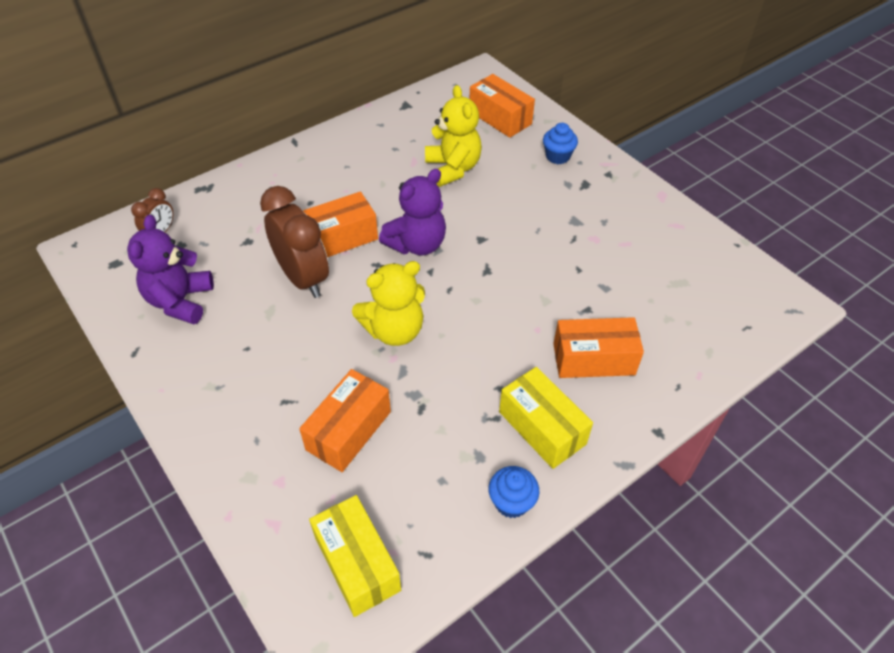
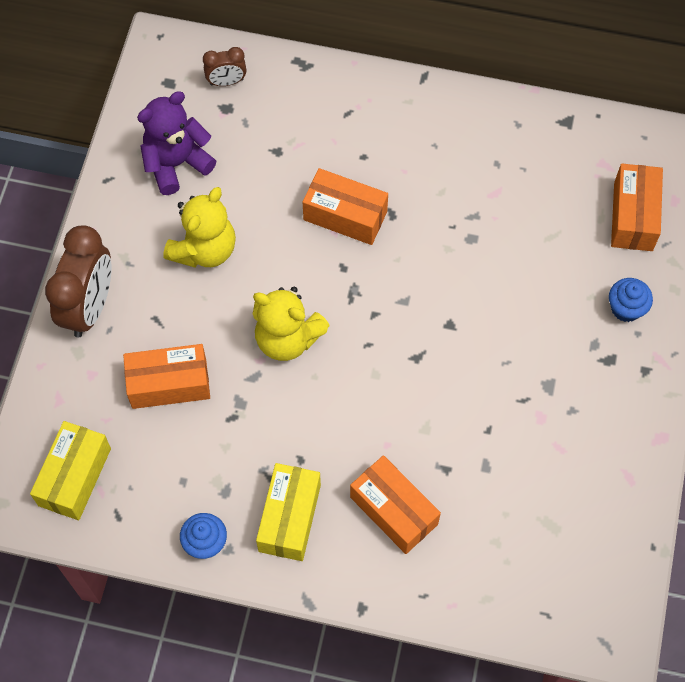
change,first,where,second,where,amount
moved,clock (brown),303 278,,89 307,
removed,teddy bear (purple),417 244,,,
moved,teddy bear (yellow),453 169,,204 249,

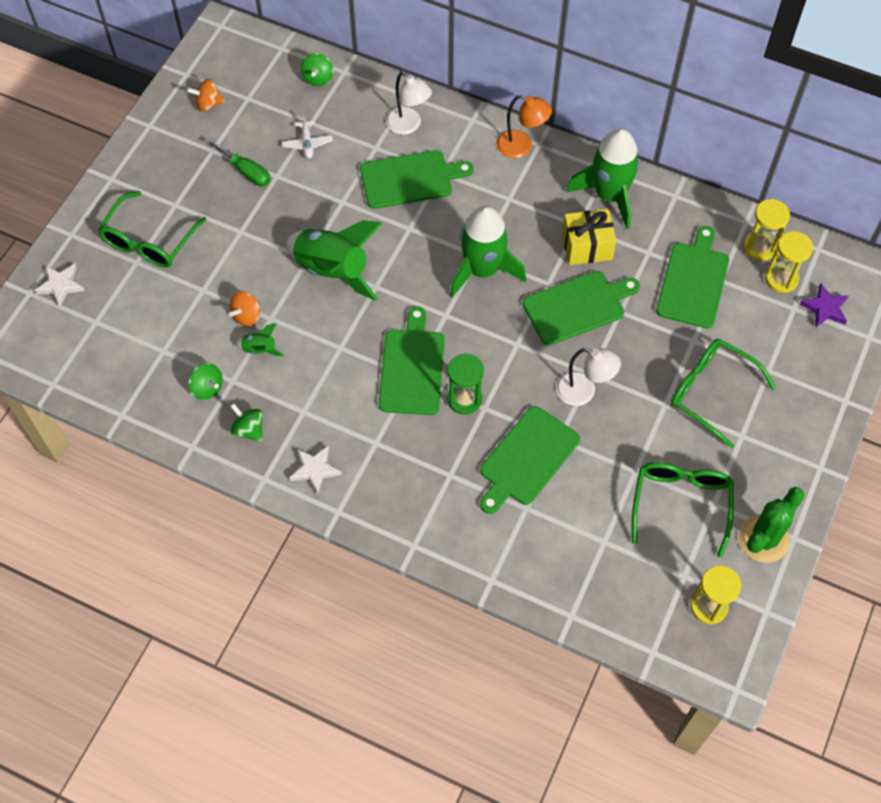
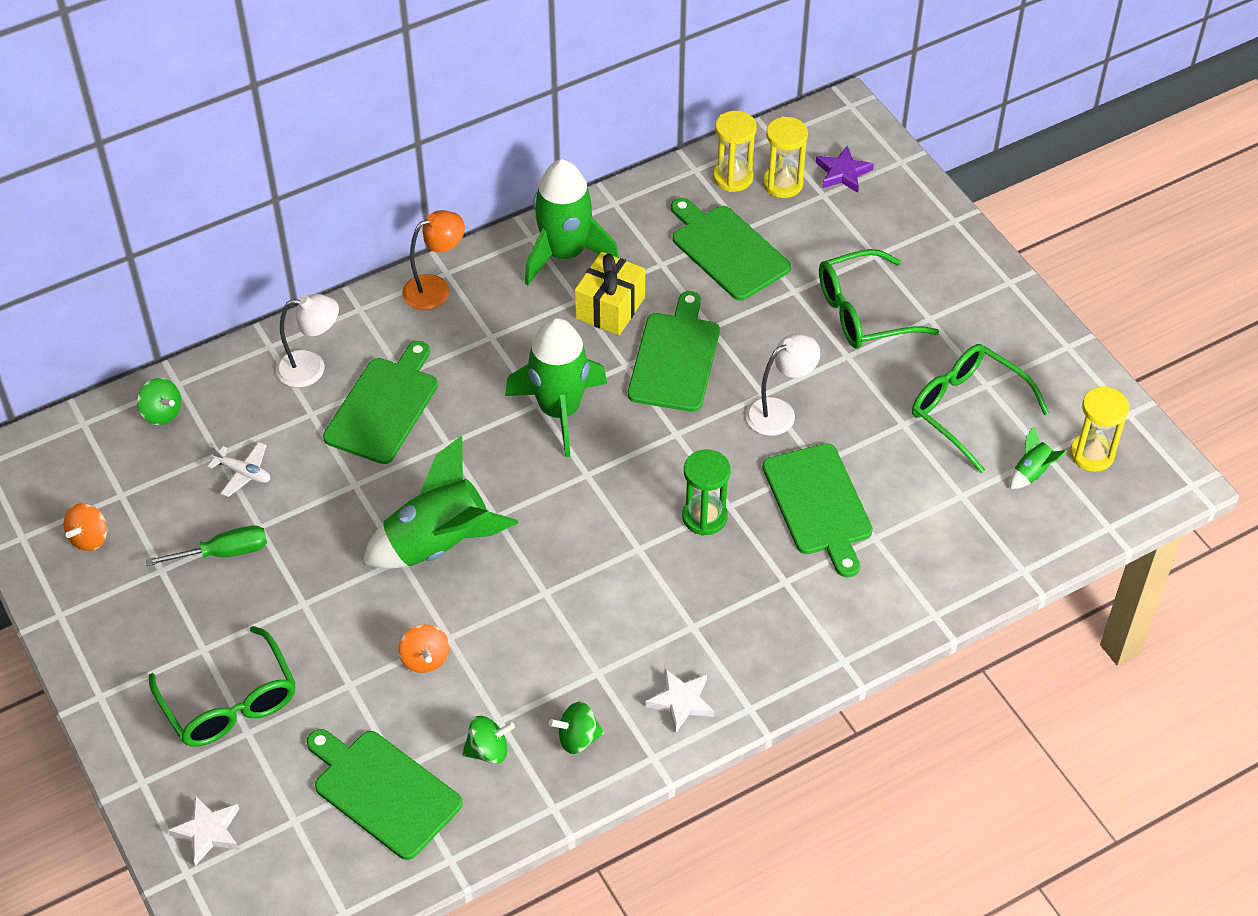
change,first,where,second,where,amount
moved,rocket (green),260 349,,1032 472,
moved,cutting board (green),412 368,,383 791,
removed,cactus (green),763 539,,,

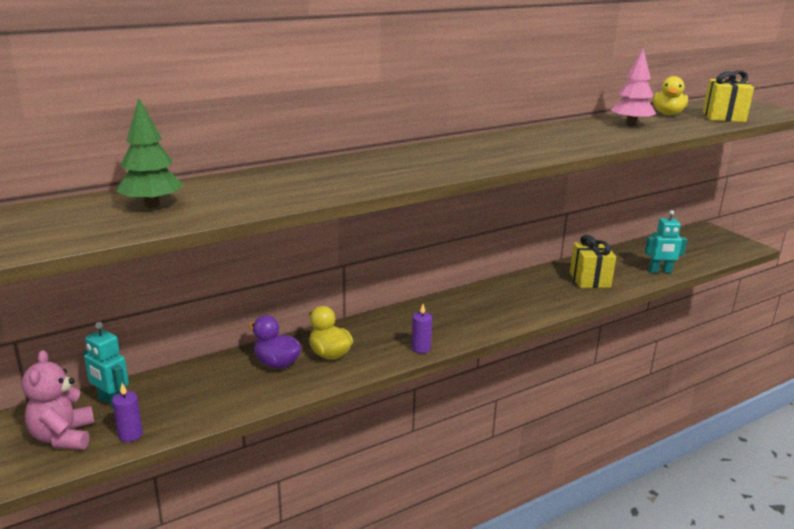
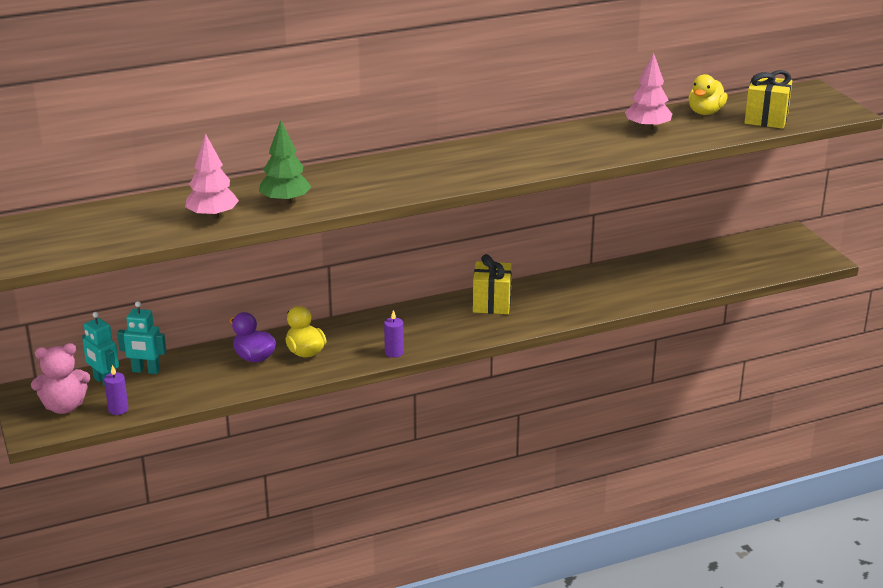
change,first,where,second,where,amount
turned,teddy bear (pink),63 437,,64 407,105 degrees counterclockwise
moved,tree (green),152 205,,285 201,
moved,gift (yellow),589 280,,491 303,
moved,robot (turquoise),660 271,,146 371,
added,,,tree (pink),212 216,

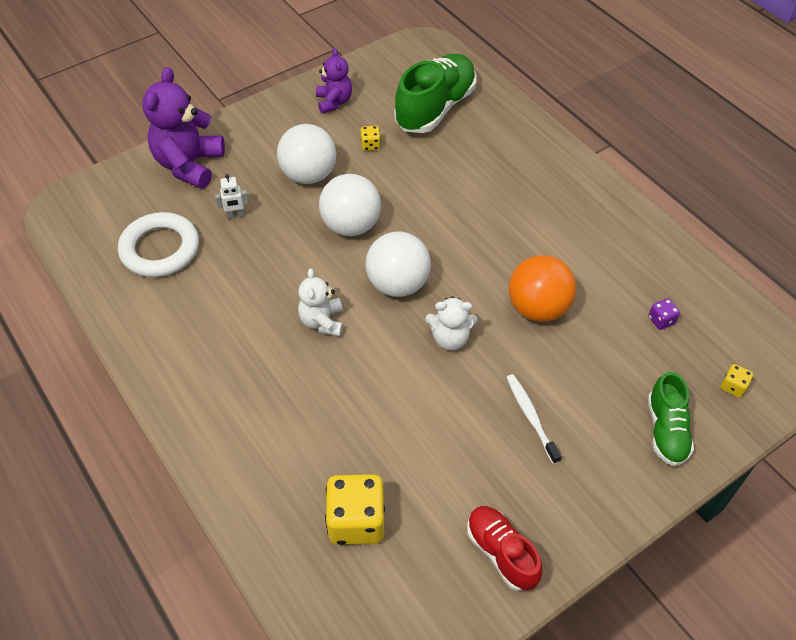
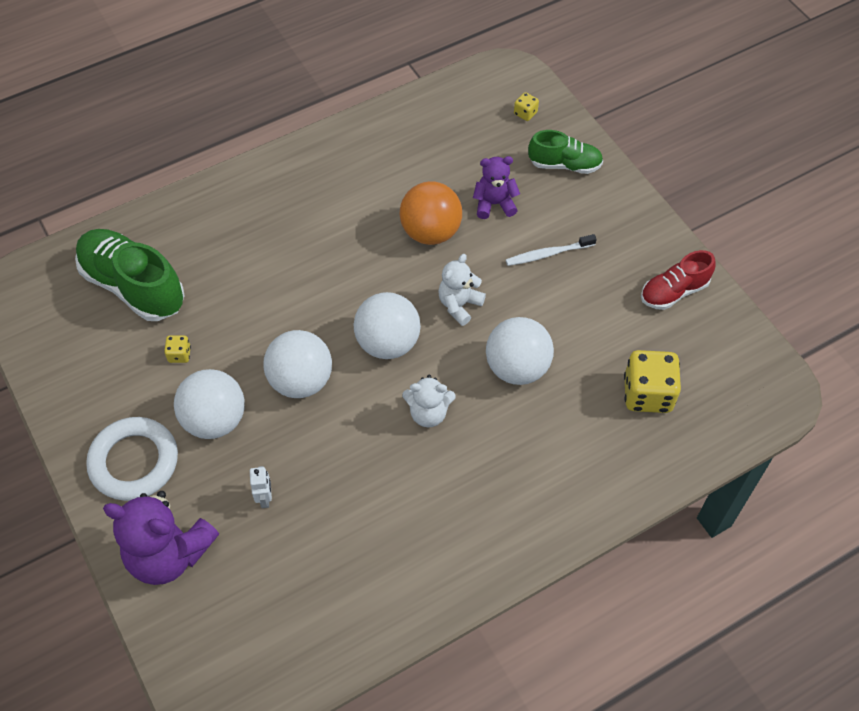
change,first,where,second,where,amount
moved,ring (white),160 249,,134 462,
moved,teddy bear (purple),334 102,,494 204,
turned,teddy bear (white),450 338,,459 305,150 degrees counterclockwise
removed,dice (purple),661 320,,,
added,,,ball (white),517 367,

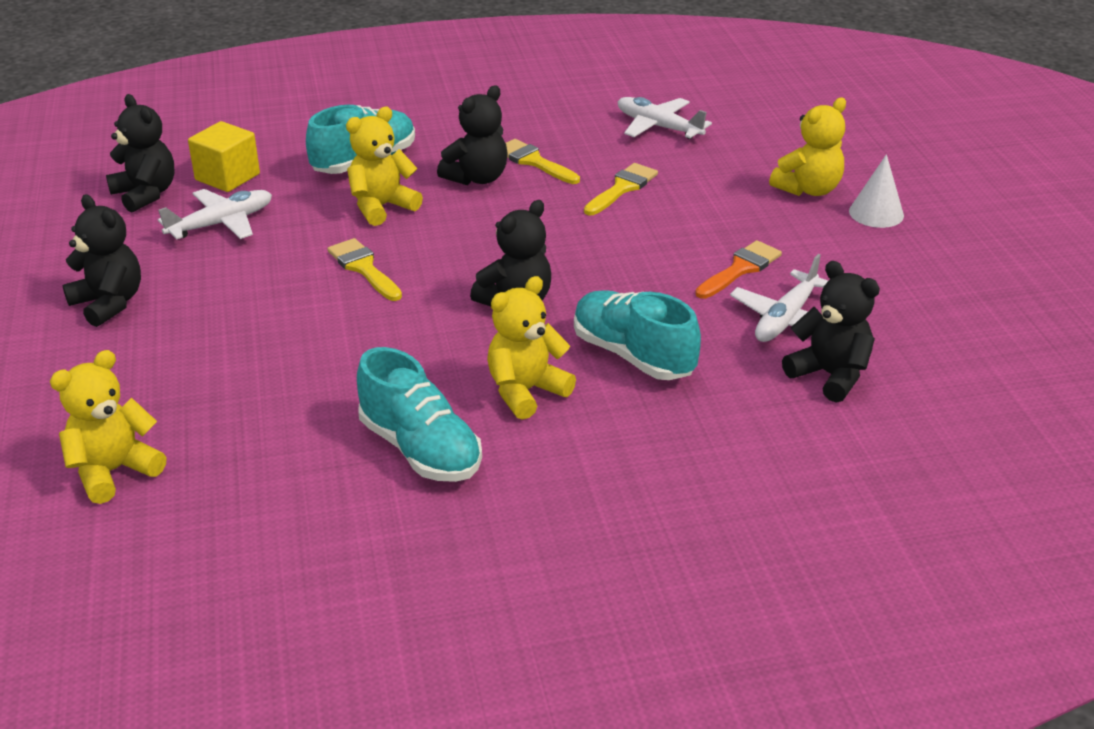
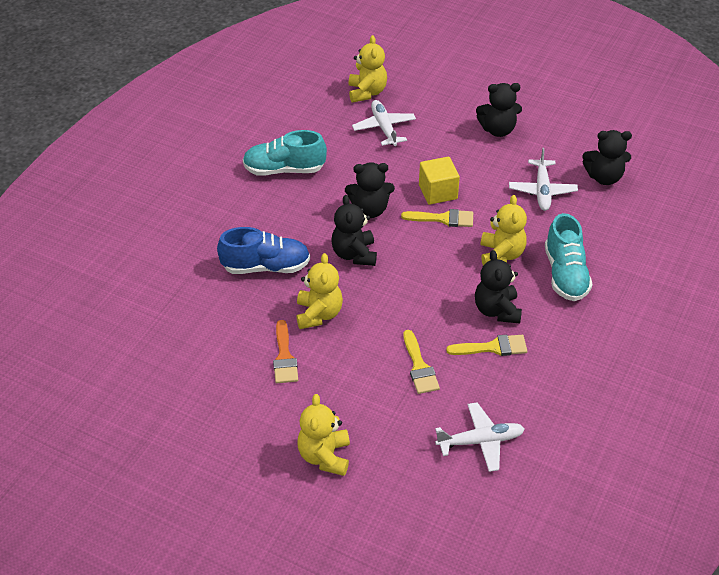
change,first,where,second,where,amount
moved,cube (yellow),227 177,,438 192,
moved,teddy bear (yellow),526 391,,319 314,
recoloured,shoe (turquoise),633 355,shoe (blue),266 267,
moved,plane (white),786 319,,384 128,
moved,teddy bear (black),830 375,,370 210,
removed,cone (white),876 213,,,

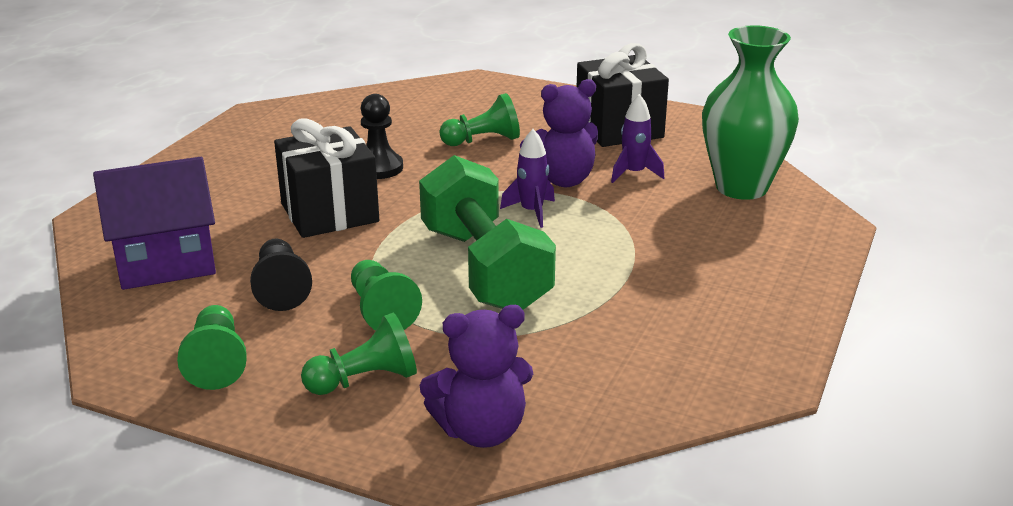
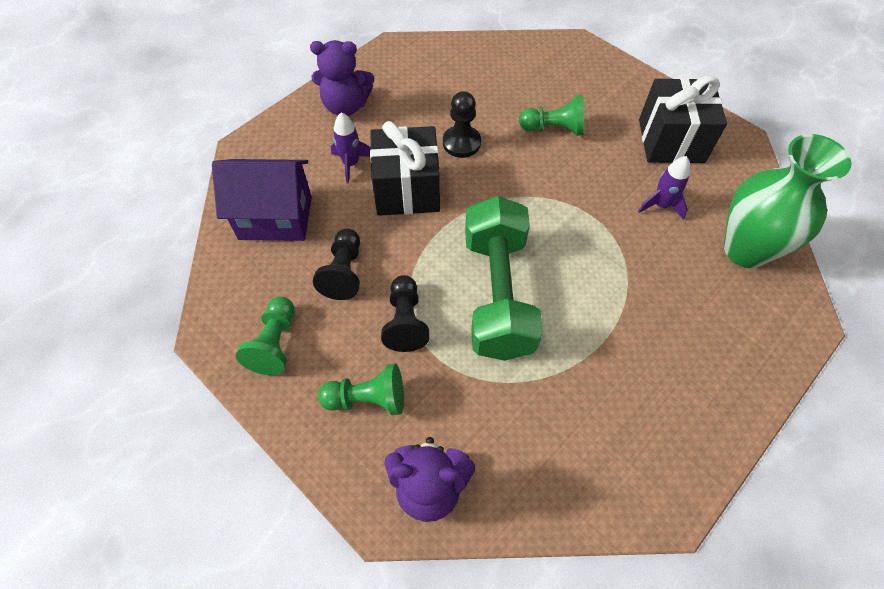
change,first,where,second,where,amount
recoloured,pawn (green),381 311,pawn (black),405 321,
moved,rocket (purple),531 212,,351 164,
moved,teddy bear (purple),562 180,,346 106,

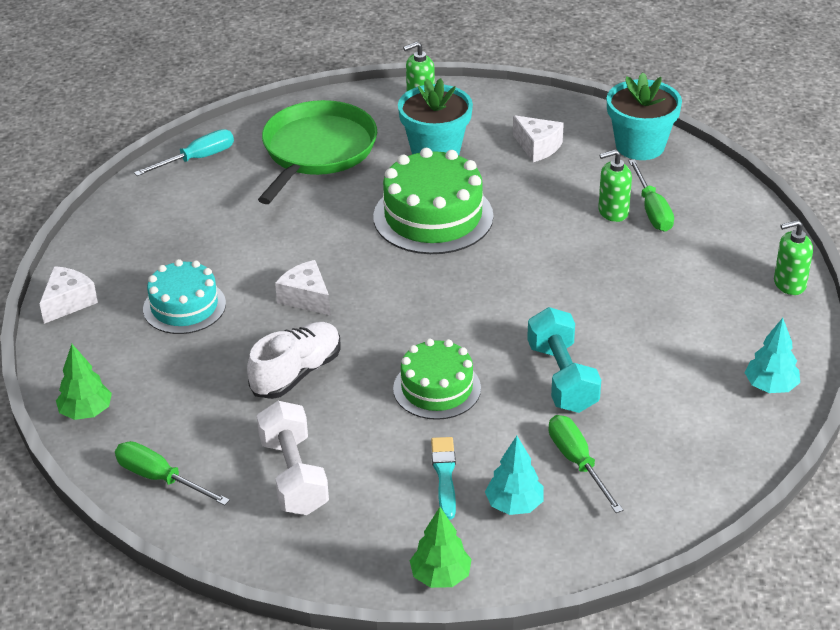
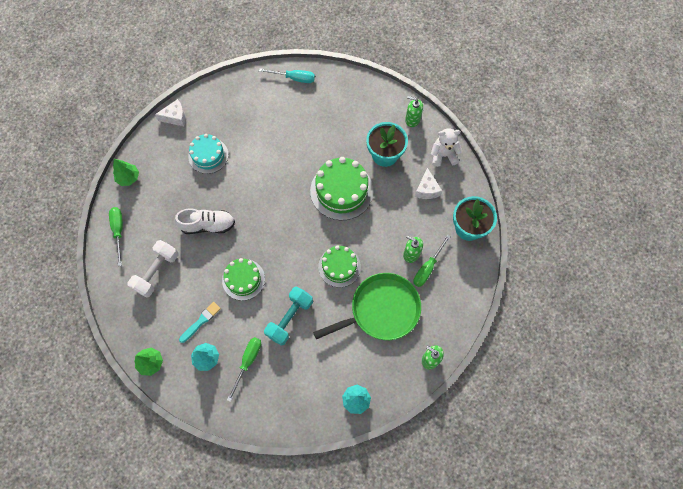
change,first,where,second,where,amount
moved,pan (green),317 151,,381 310,
removed,cheese (white),306 298,,,
added,,,cake (green),339 266,
added,,,teddy bear (white),443 155,

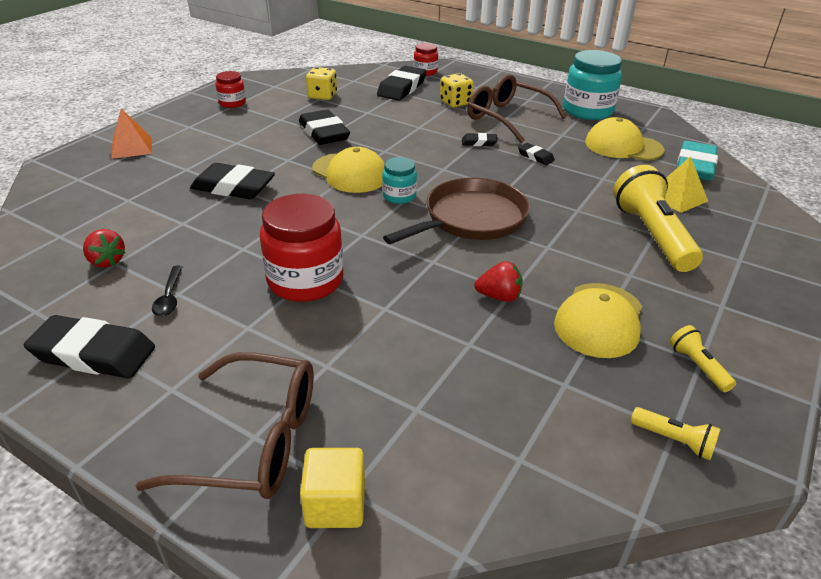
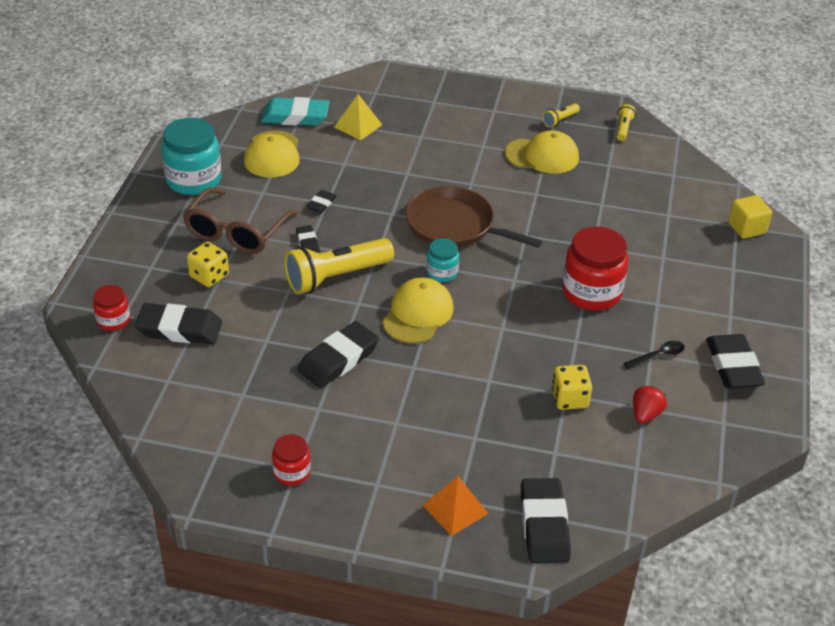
change,first,where,second,where,amount
removed,glasses (brown),254 440,,,
moved,eraser (black),233 187,,544 525,
moved,dice (yellow),322 96,,569 399,
removed,strawberry (red),499 296,,,
moved,flashlight (yellow),652 235,,336 277,

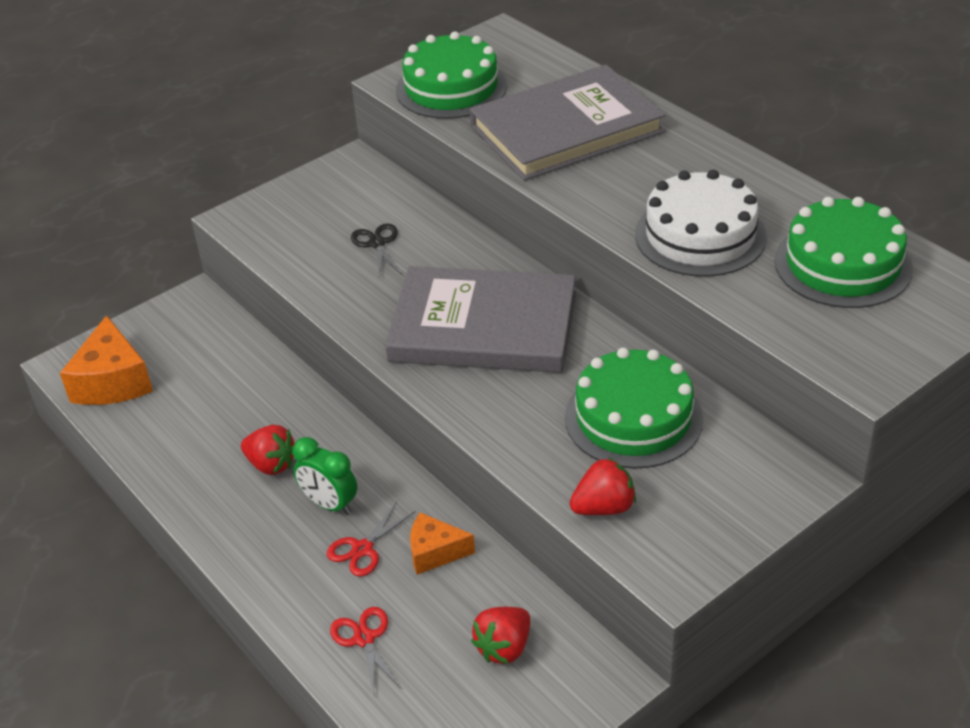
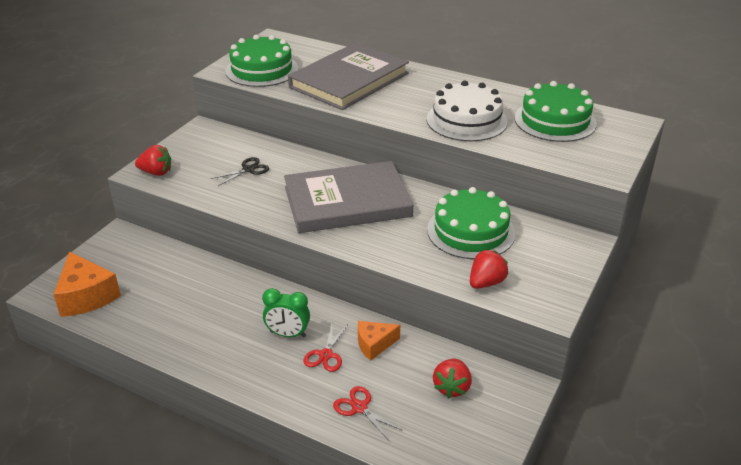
change,first,where,second,where,amount
moved,strawberry (red),271 464,,156 172,
turned,scissors (black),377 243,,248 169,90 degrees clockwise

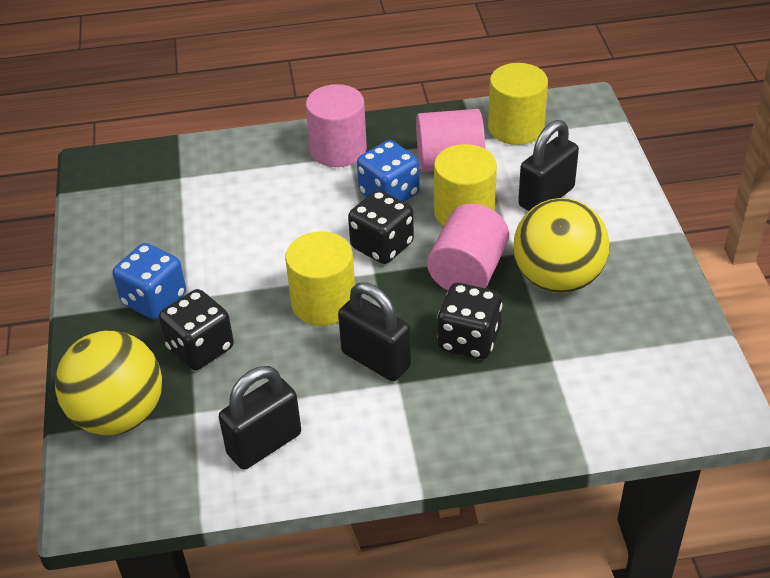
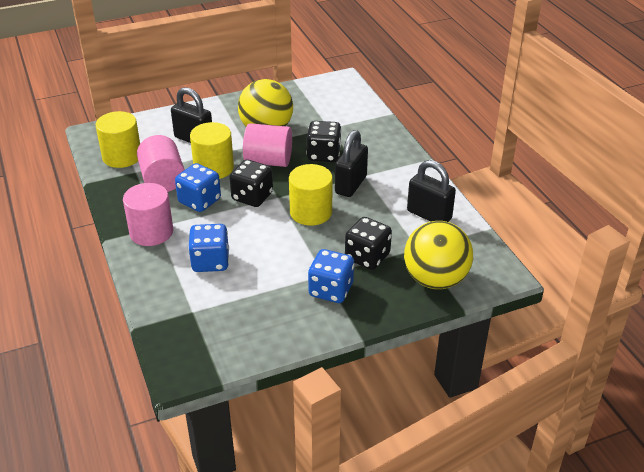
change,first,where,second,where,amount
added,,,dice (blue),210 262,

